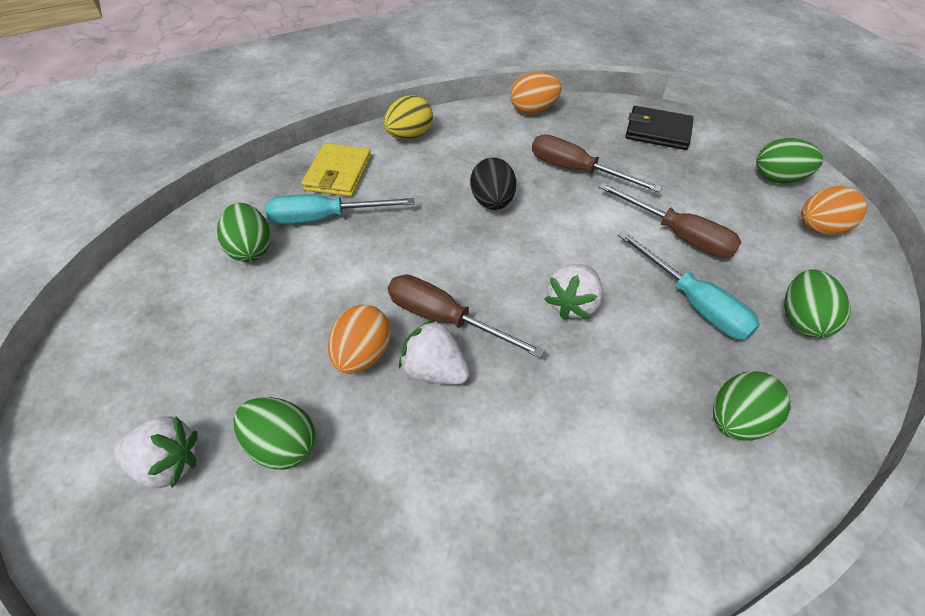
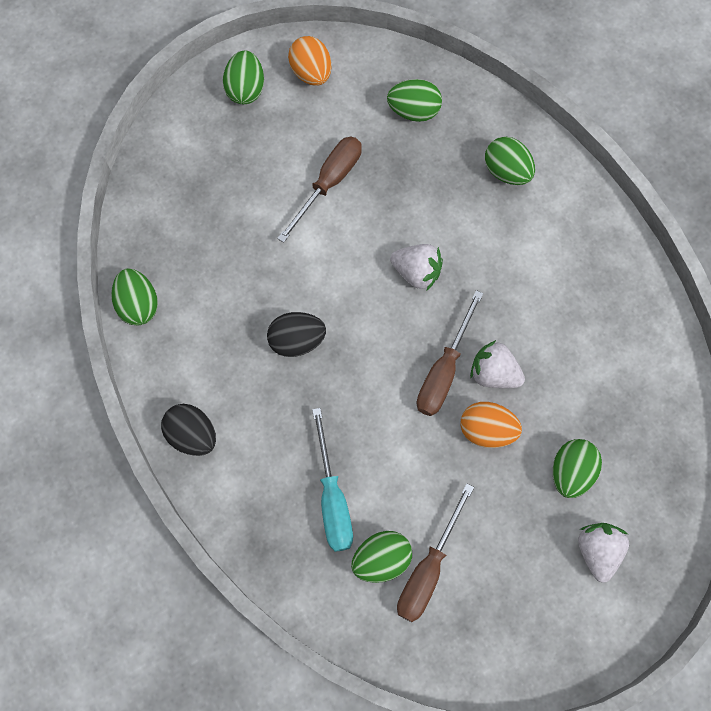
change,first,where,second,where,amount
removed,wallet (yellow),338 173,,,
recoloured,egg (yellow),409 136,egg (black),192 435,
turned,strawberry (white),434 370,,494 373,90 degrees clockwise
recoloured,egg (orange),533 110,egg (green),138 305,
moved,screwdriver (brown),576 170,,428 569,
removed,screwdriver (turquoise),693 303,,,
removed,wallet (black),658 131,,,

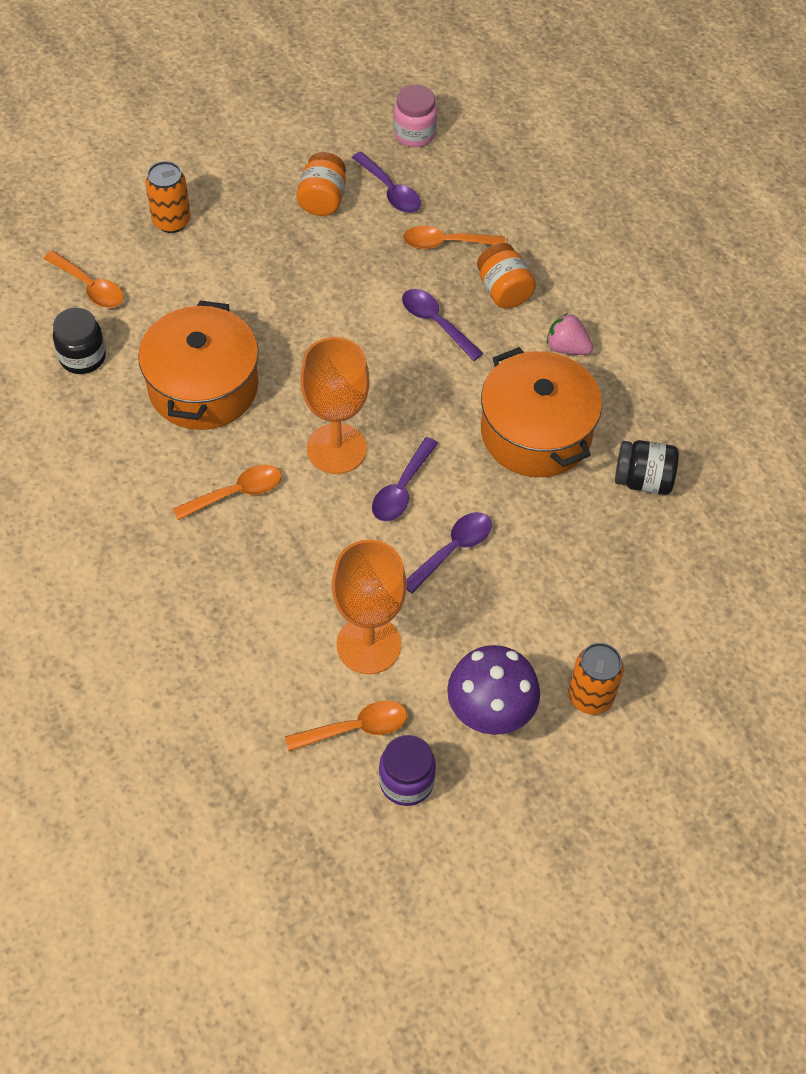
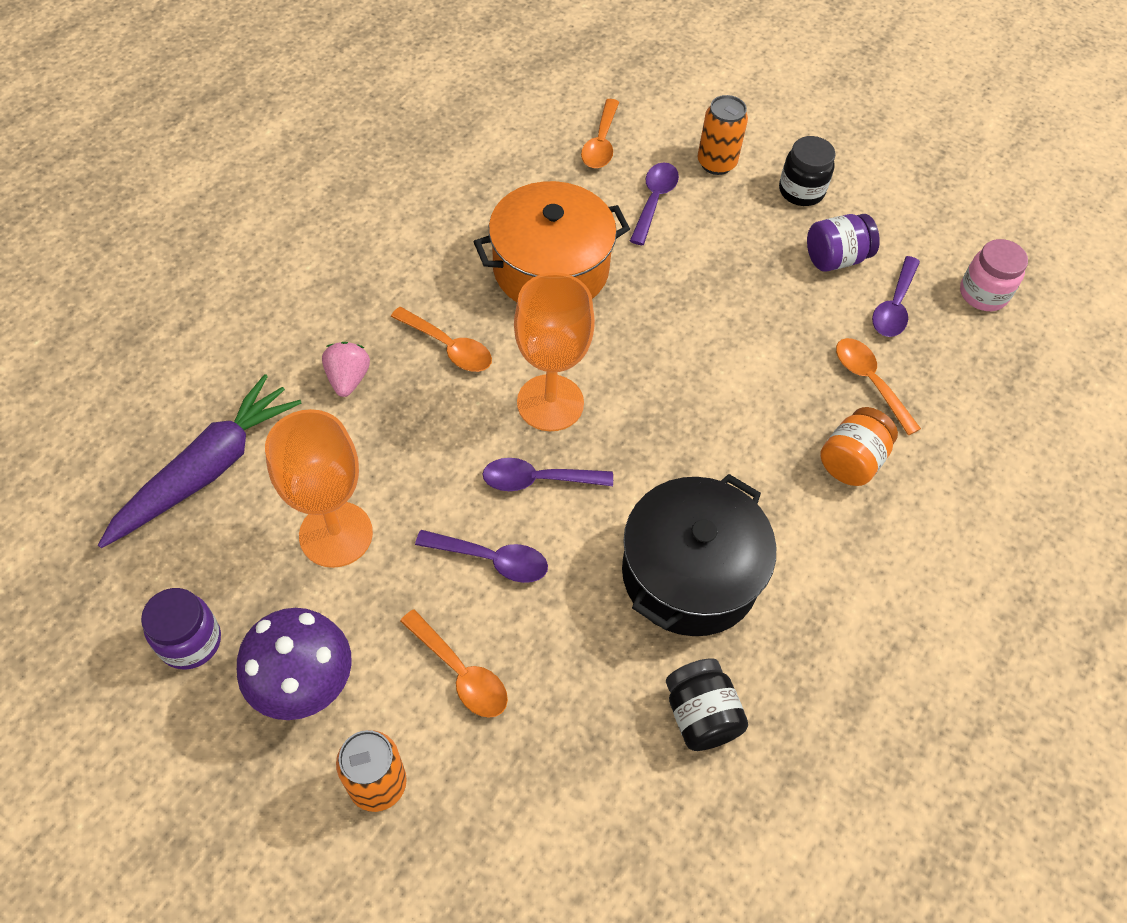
change,first,where,second,where,amount
moved,jar (black),82 357,,801 191,
moved,spoon (orange),355 728,,460 672,
recoloured,jar (orange),322 200,jar (purple),835 258,
moved,spoon (purple),436 323,,654 201,
recoloured,pot (orange),536 432,pot (black),690 574,
moved,strawberry (pink),567 348,,348 379,
added,,,carrot (purple),207 470,

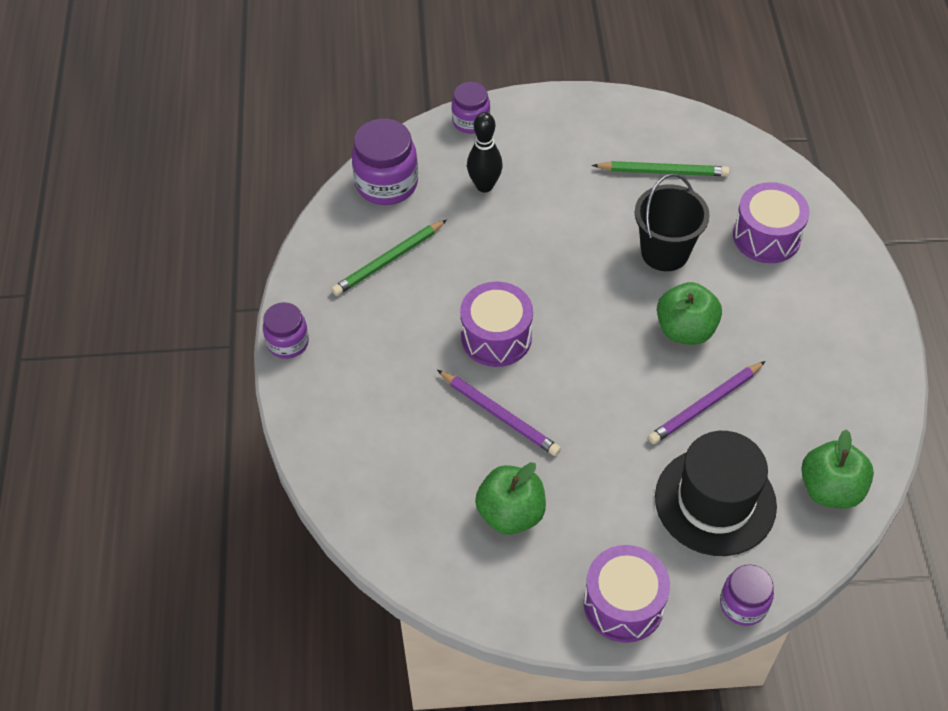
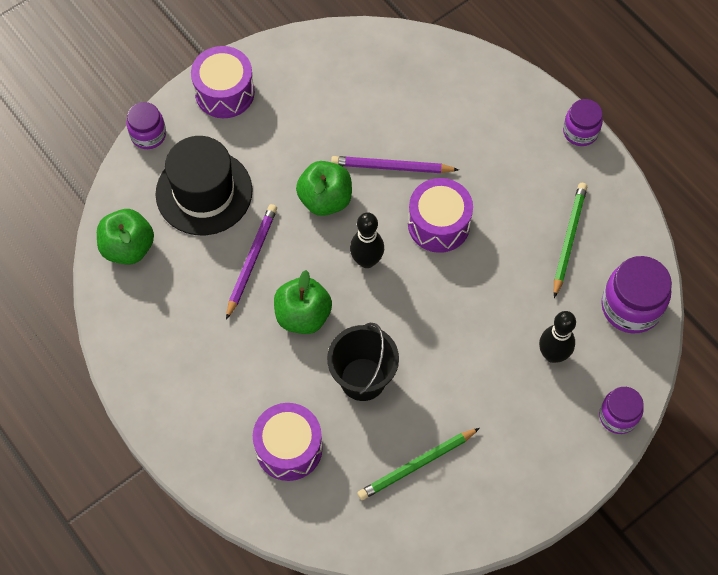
change,first,where,second,where,amount
moved,apple (green),511 513,,325 199,
added,,,bowling pin (black),366 260,

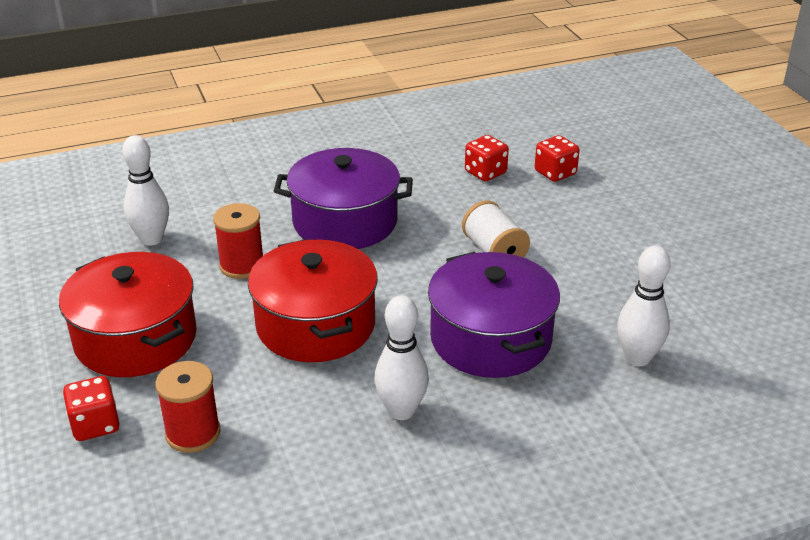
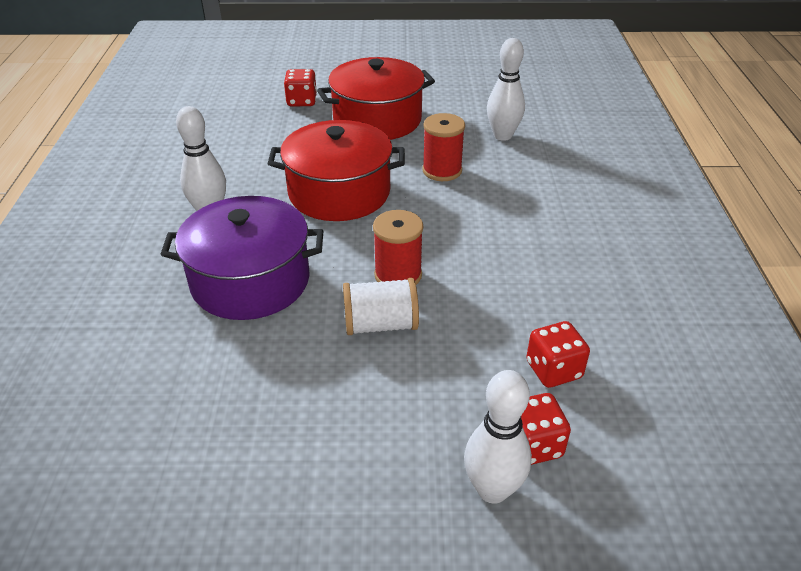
change,first,where,second,where,amount
moved,spool (red),193 433,,398 275,
removed,pot (purple),345 222,,,
moved,bowling pin (white),637 358,,492 489,

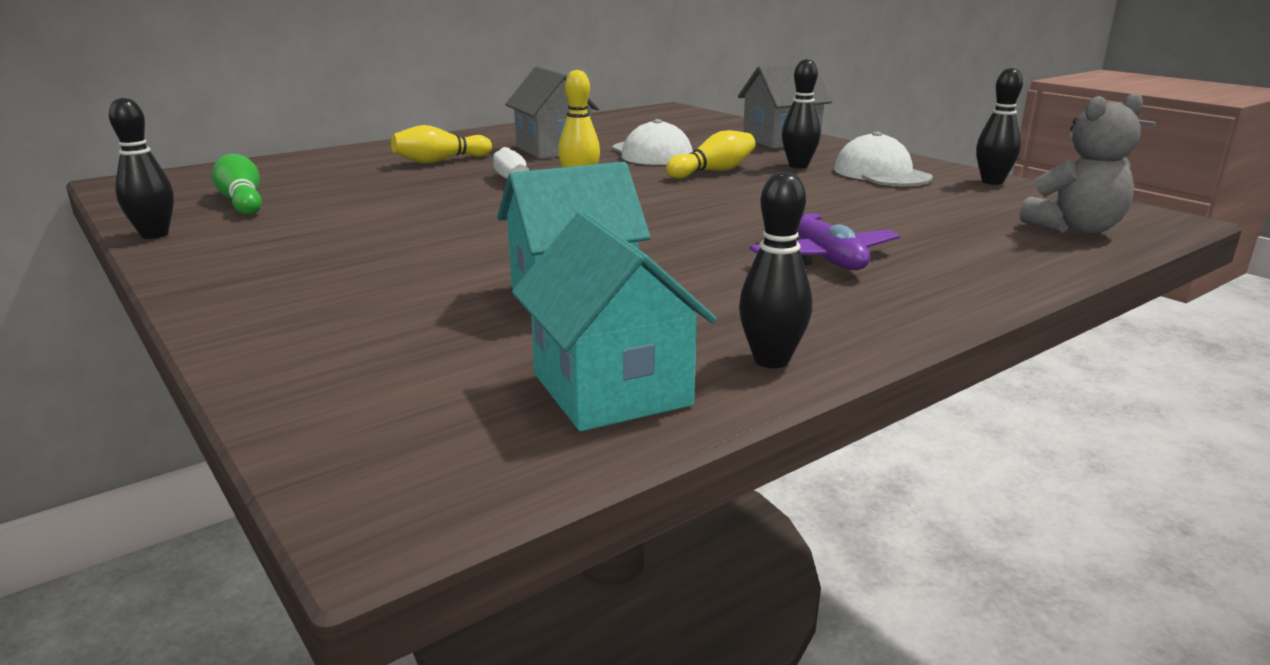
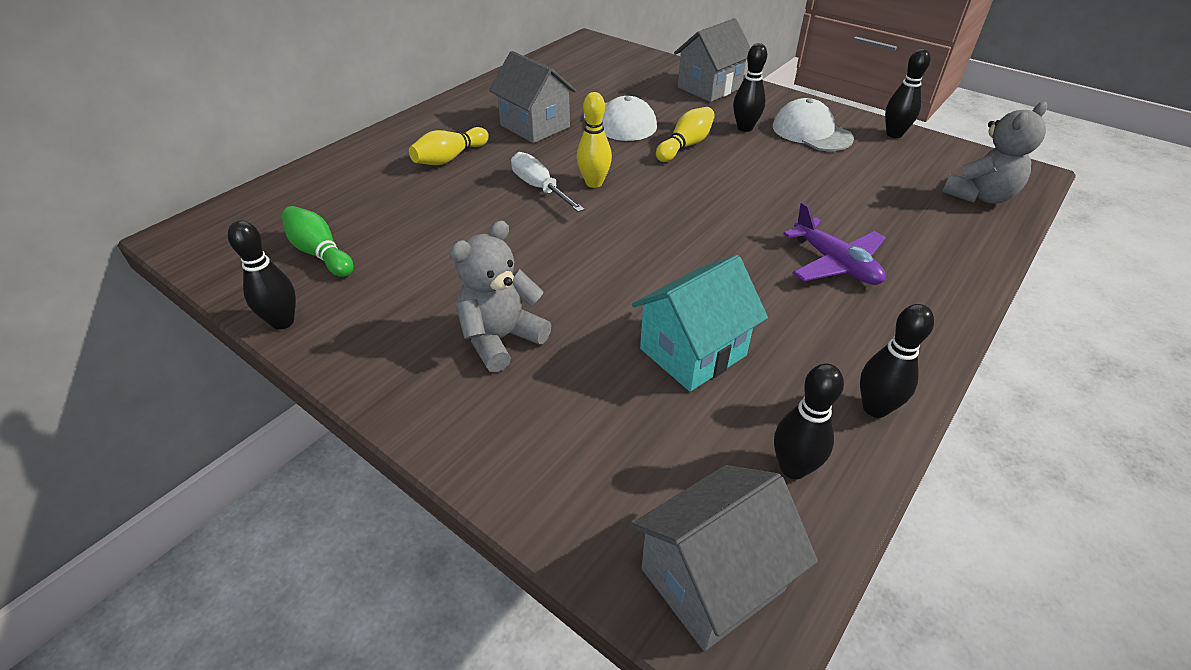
change,first,where,second,where,amount
replaced,house (turquoise),611 389,bowling pin (black),793 468,
added,,,teddy bear (grey),501 339,
added,,,house (grey),711 579,

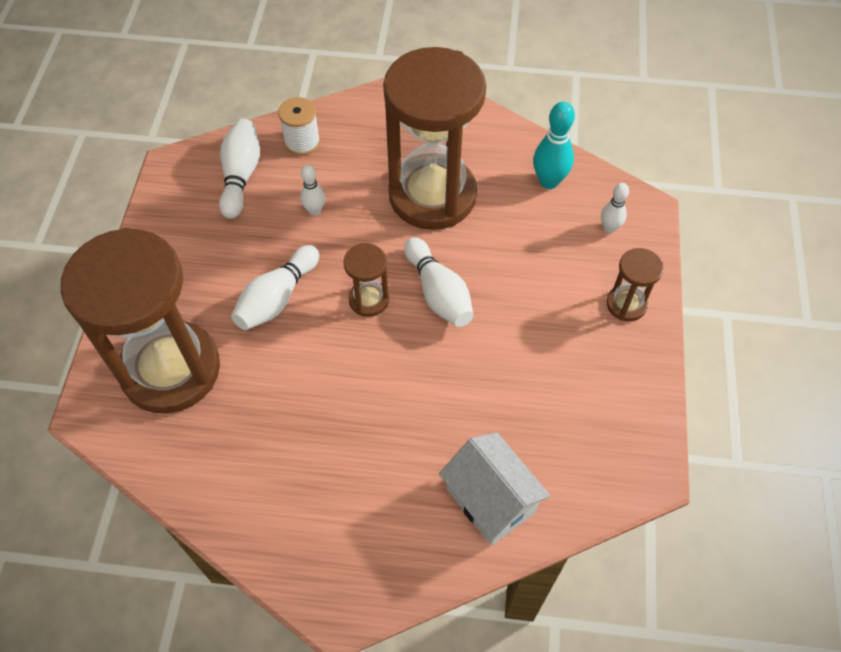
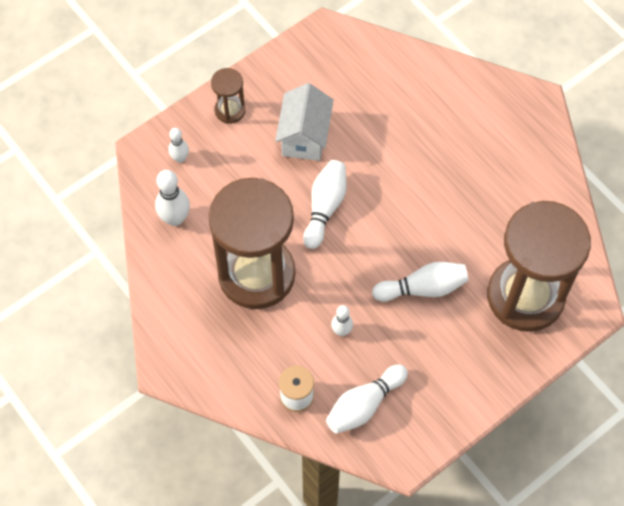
change,first,where,second,where,amount
removed,hourglass (brown),368 300,,,
moved,house (white),490 500,,304 137,
recoloured,bowling pin (turquoise),549 181,bowling pin (white),175 218,

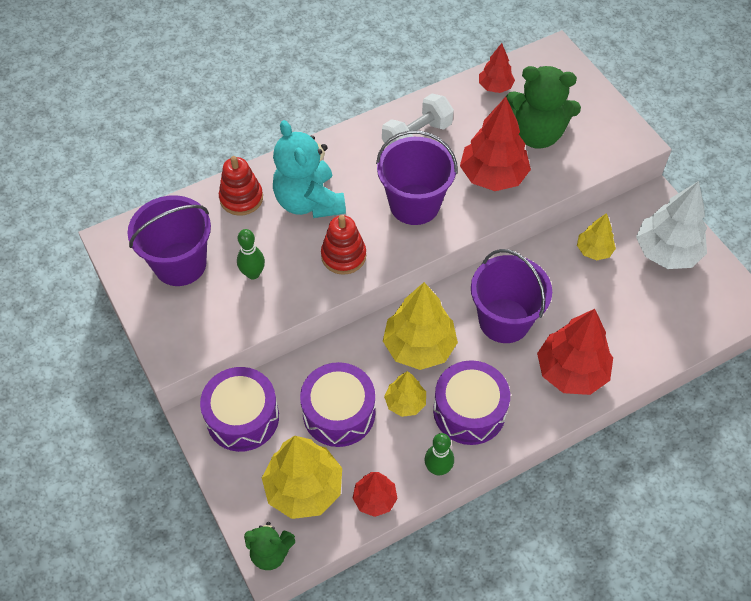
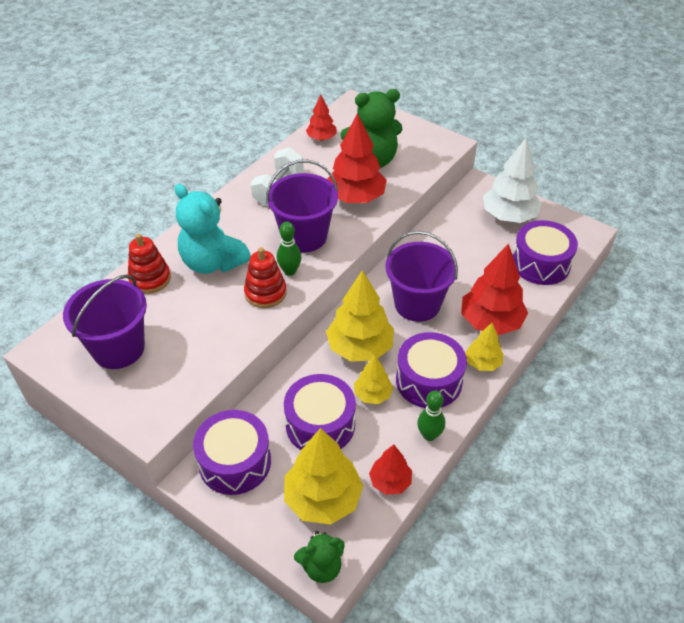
change,first,where,second,where,amount
moved,bowling pin (green),253 273,,290 271,
moved,tree (yellow),594 250,,483 363,
added,,,drum (purple),540 263,

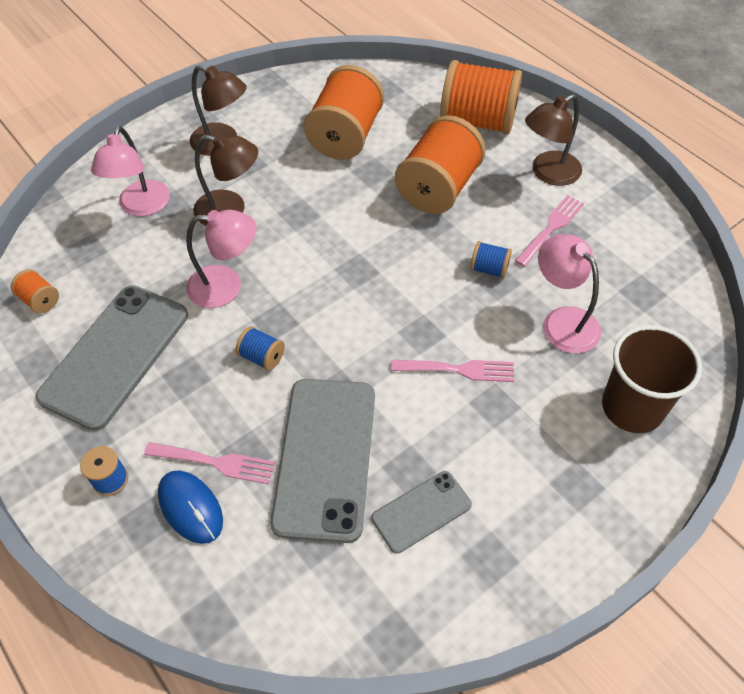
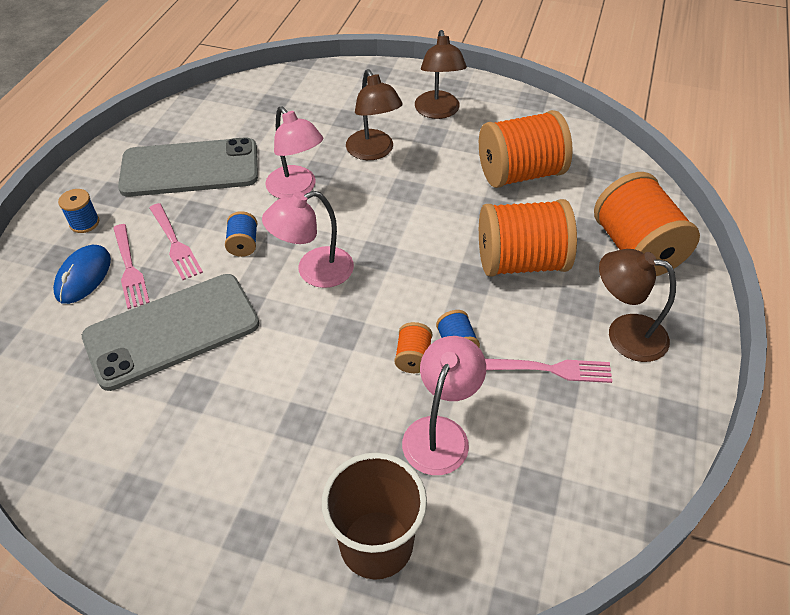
change,first,where,second,where,amount
moved,spool (orange),40 300,,413 357,
moved,lamp (pink),141 207,,314 271,
removed,phone (grey),421 511,,,
moved,fork (pink),458 369,,175 244,

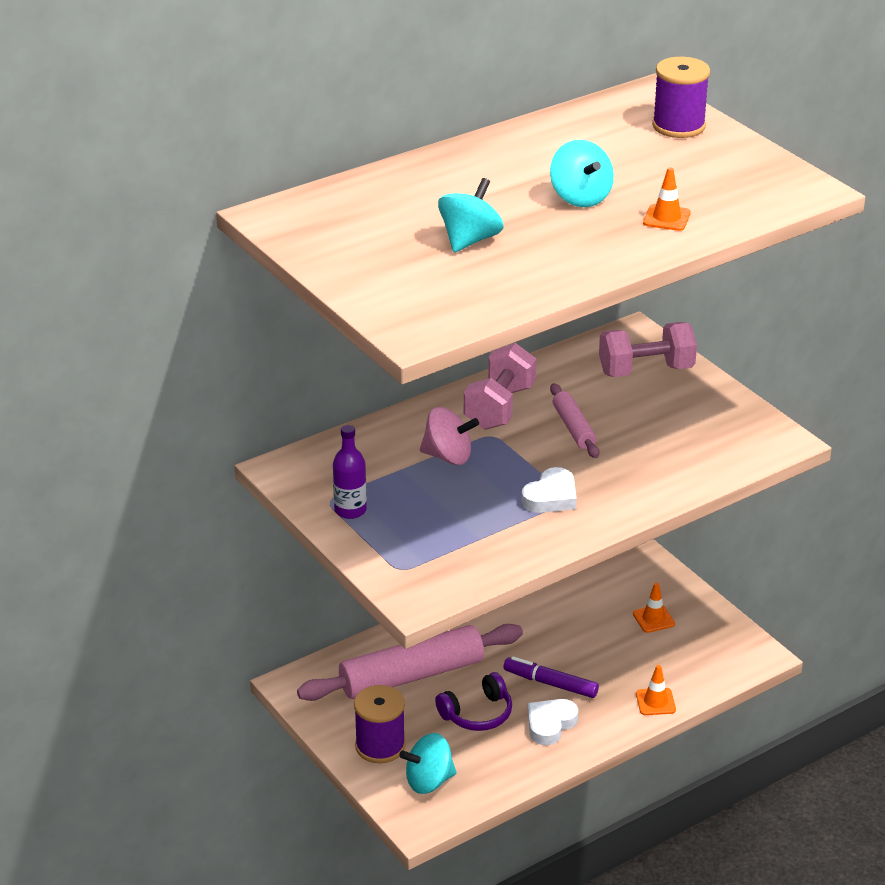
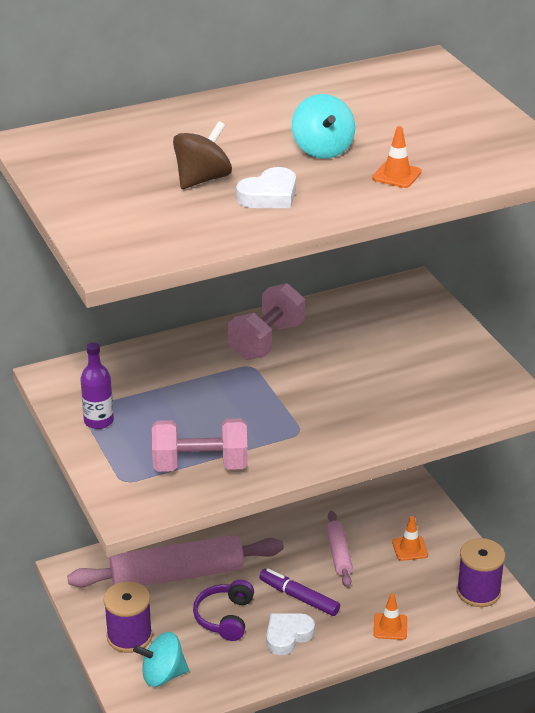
change,first,where,second,where,amount
removed,spinning top (pink),448 456,,,
turned,headphones (purple),477 714,,225 617,120 degrees clockwise
recoloured,spinning top (turquoise),470 240,spinning top (brown),202 179,
moved,heart (white),551 497,,269 195,
moved,rolling pin (pink),573 428,,338 554,
moved,dumbbell (pink),646 370,,200 465,
moved,spool (purple),678 126,,478 592,

